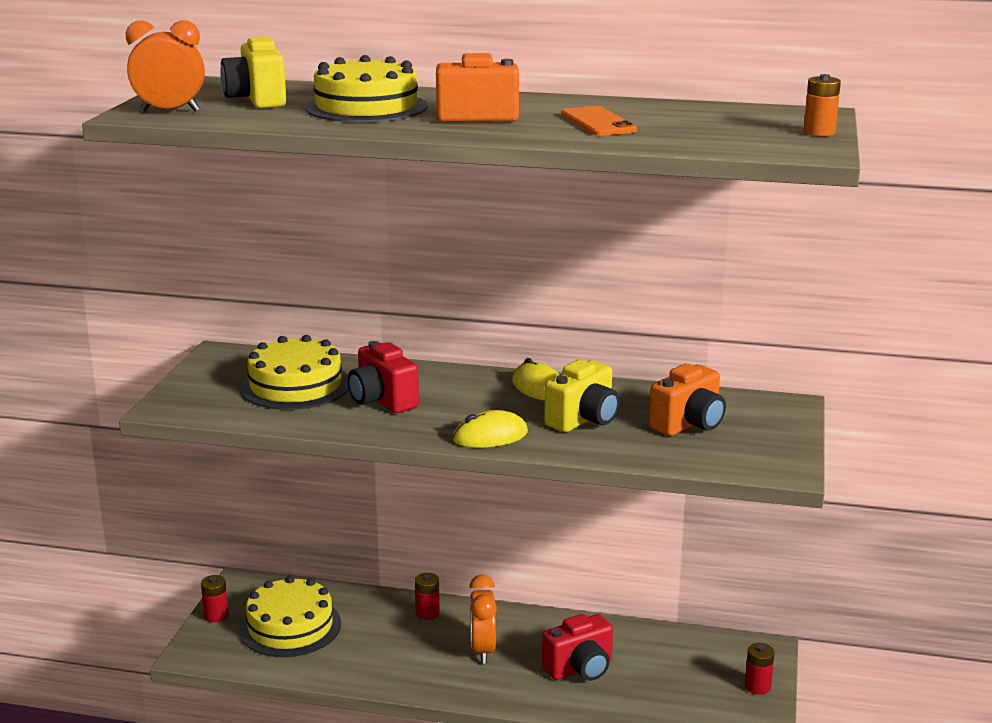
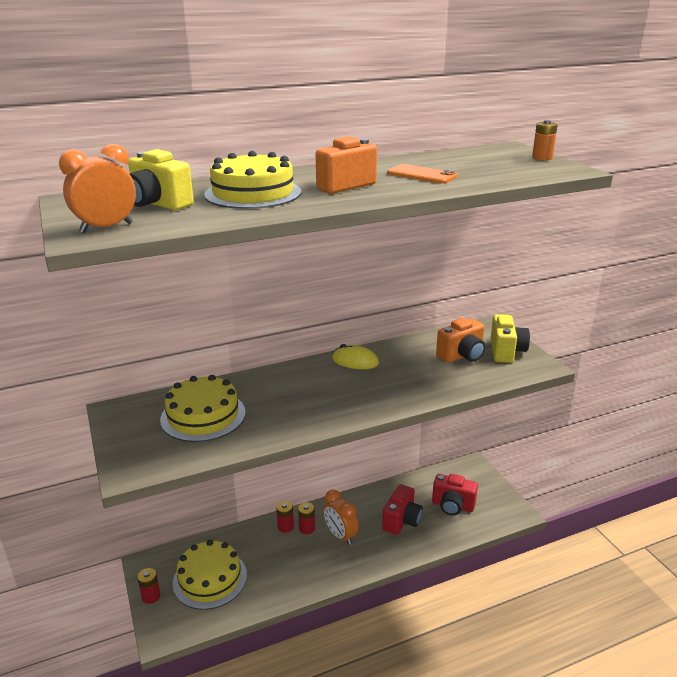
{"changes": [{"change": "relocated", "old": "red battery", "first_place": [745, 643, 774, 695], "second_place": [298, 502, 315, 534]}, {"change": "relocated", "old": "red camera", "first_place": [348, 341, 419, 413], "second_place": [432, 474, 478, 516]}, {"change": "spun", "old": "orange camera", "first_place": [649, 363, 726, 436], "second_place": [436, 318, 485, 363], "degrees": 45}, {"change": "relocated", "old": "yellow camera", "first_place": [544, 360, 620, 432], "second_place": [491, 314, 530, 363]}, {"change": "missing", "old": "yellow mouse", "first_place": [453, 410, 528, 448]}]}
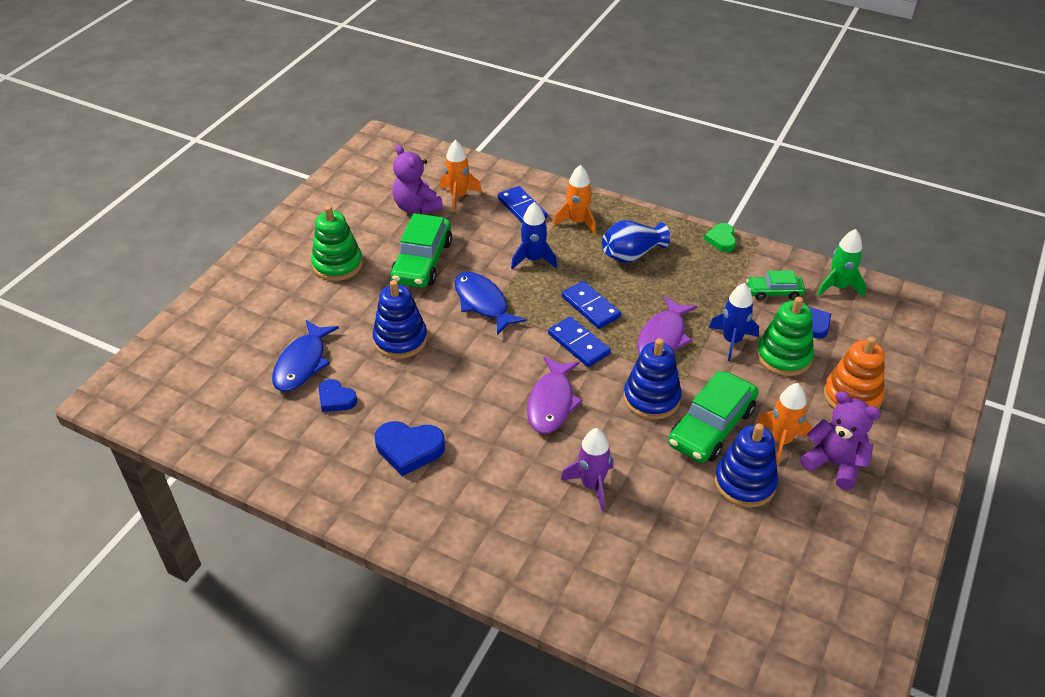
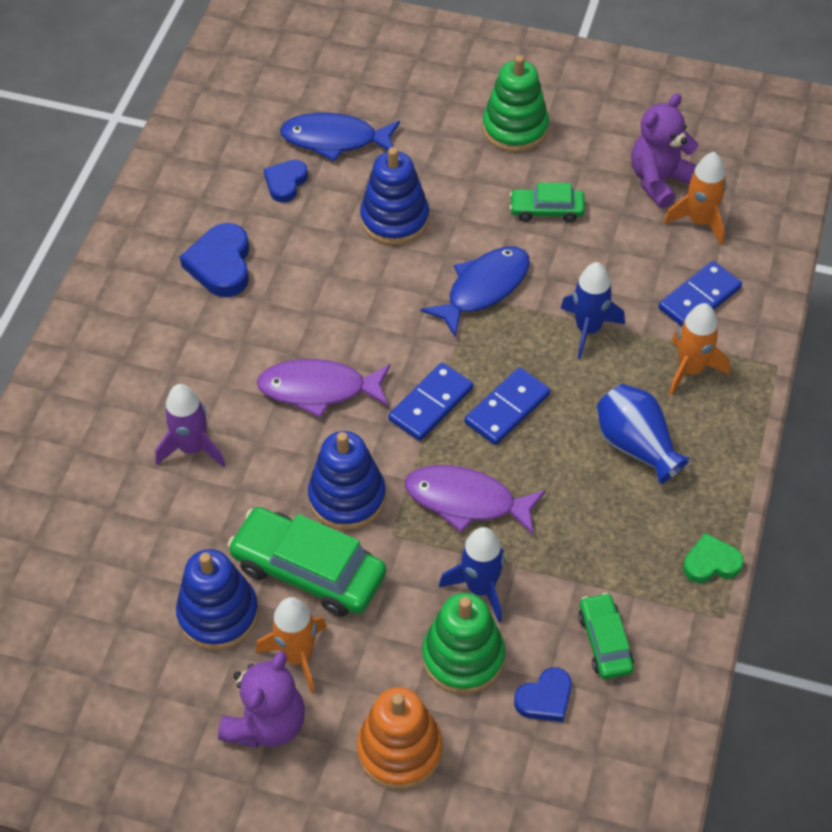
{"changes": [{"change": "size", "old": "green car", "first_place": [391, 213, 452, 288], "second_place": [510, 183, 585, 223], "factor": 0.56}, {"change": "missing", "old": "green rocket", "first_place": [817, 229, 866, 297]}]}
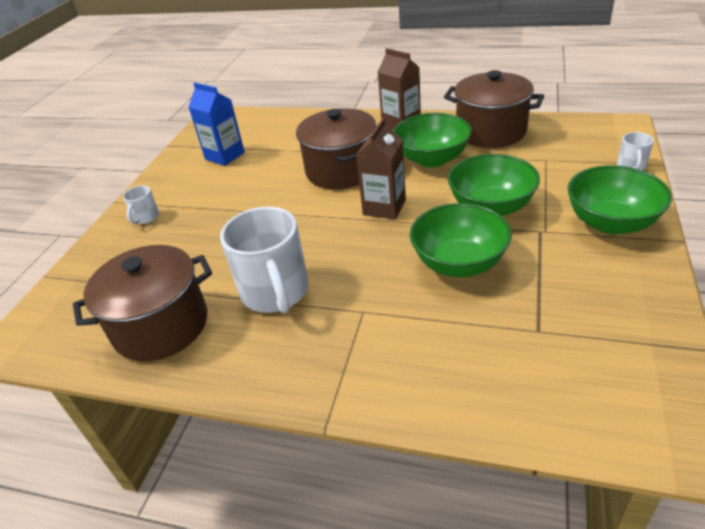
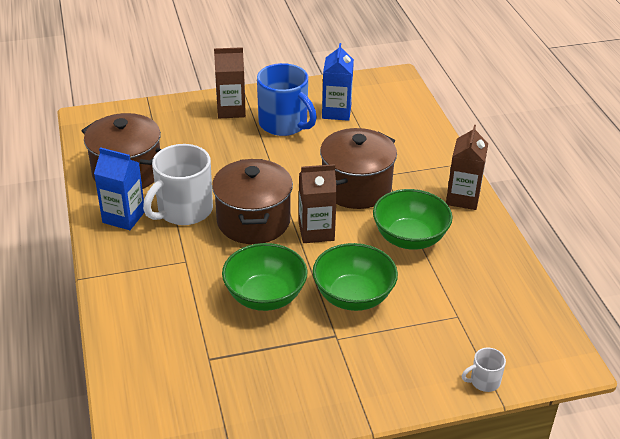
{"changes": [{"change": "appeared", "new": "blue carton", "second_place": [94, 147, 145, 230]}, {"change": "relocated", "old": "brown pot", "first_place": [444, 70, 544, 148], "second_place": [212, 159, 293, 244]}, {"change": "exchanged", "old": "white mug", "new": "brown carton", "first_place": [123, 186, 159, 224], "second_place": [214, 47, 246, 118]}, {"change": "appeared", "new": "blue mug", "second_place": [257, 63, 317, 136]}, {"change": "missing", "old": "green bowl", "first_place": [568, 165, 672, 234]}]}
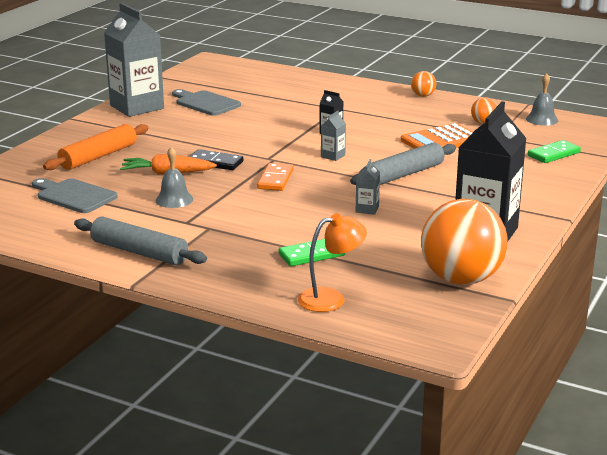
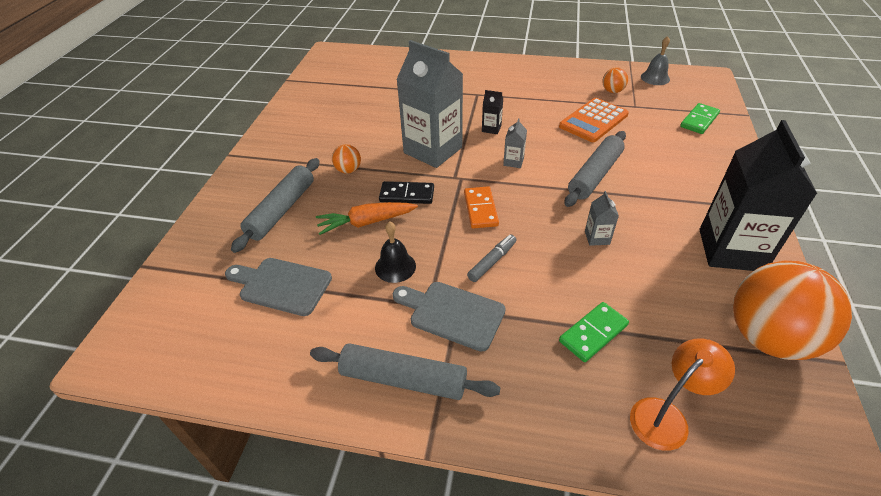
{"changes": [{"change": "colour", "old": "orange rolling pin", "new": "grey rolling pin", "first_place": [43, 124, 148, 170], "second_place": [231, 158, 320, 253]}, {"change": "relocated", "old": "orange ball", "first_place": [411, 71, 436, 97], "second_place": [332, 144, 361, 174]}, {"change": "colour", "old": "grey bell", "new": "black bell", "first_place": [156, 147, 193, 208], "second_place": [375, 221, 416, 283]}, {"change": "relocated", "old": "grey cutting board", "first_place": [172, 89, 241, 116], "second_place": [393, 282, 506, 352]}, {"change": "relocated", "old": "grey carton", "first_place": [104, 3, 164, 117], "second_place": [396, 40, 463, 168]}, {"change": "appeared", "new": "grey marker", "second_place": [467, 234, 516, 282]}]}
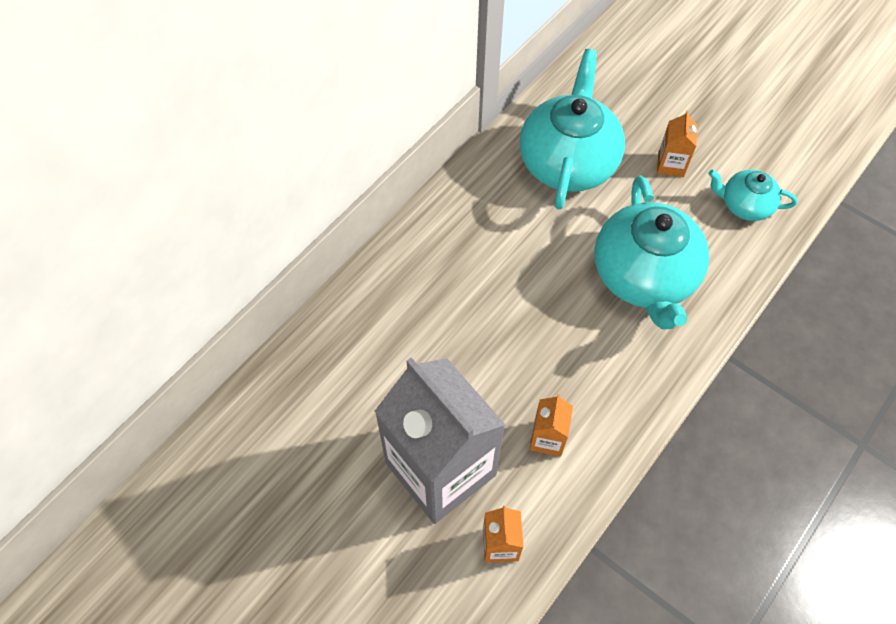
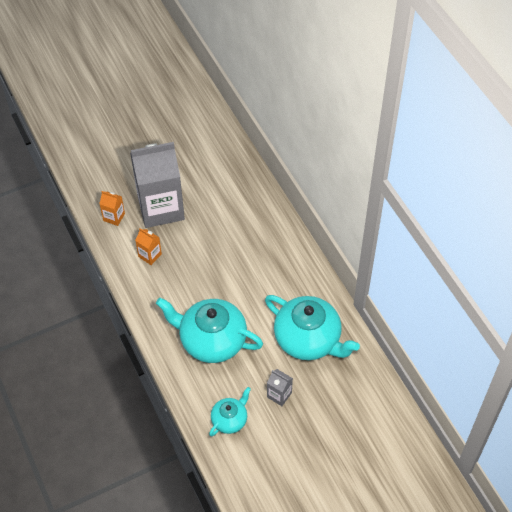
{"changes": [{"change": "colour", "old": "orange carton", "new": "grey carton", "first_place": [657, 111, 697, 177], "second_place": [267, 369, 293, 406]}]}
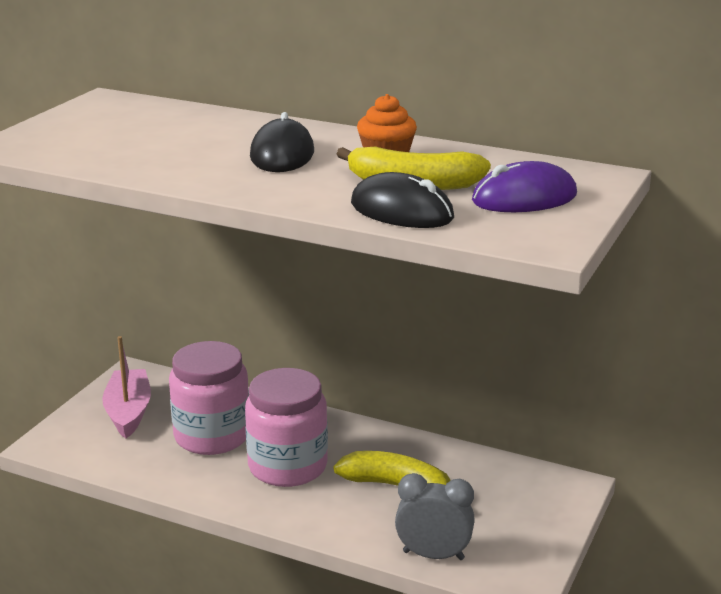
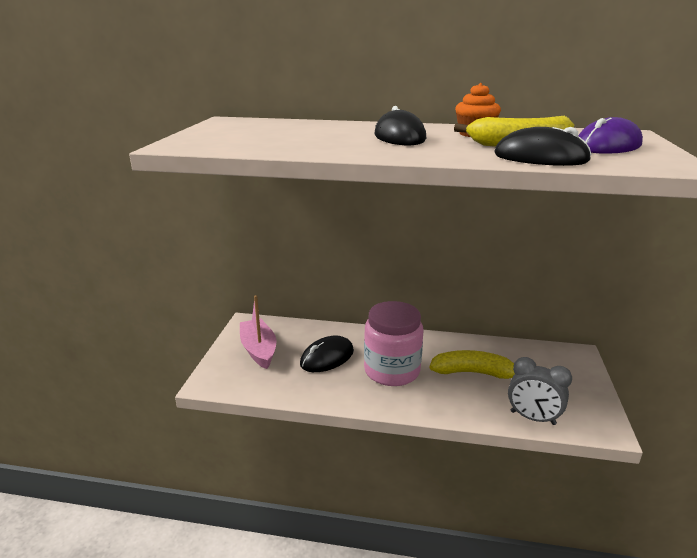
{"changes": [{"change": "exchanged", "old": "pink jar", "new": "black mouse", "first_place": [169, 341, 249, 455], "second_place": [300, 336, 354, 372]}, {"change": "spun", "old": "grey clock", "first_place": [395, 473, 475, 560], "second_place": [508, 357, 572, 425], "degrees": -150}]}
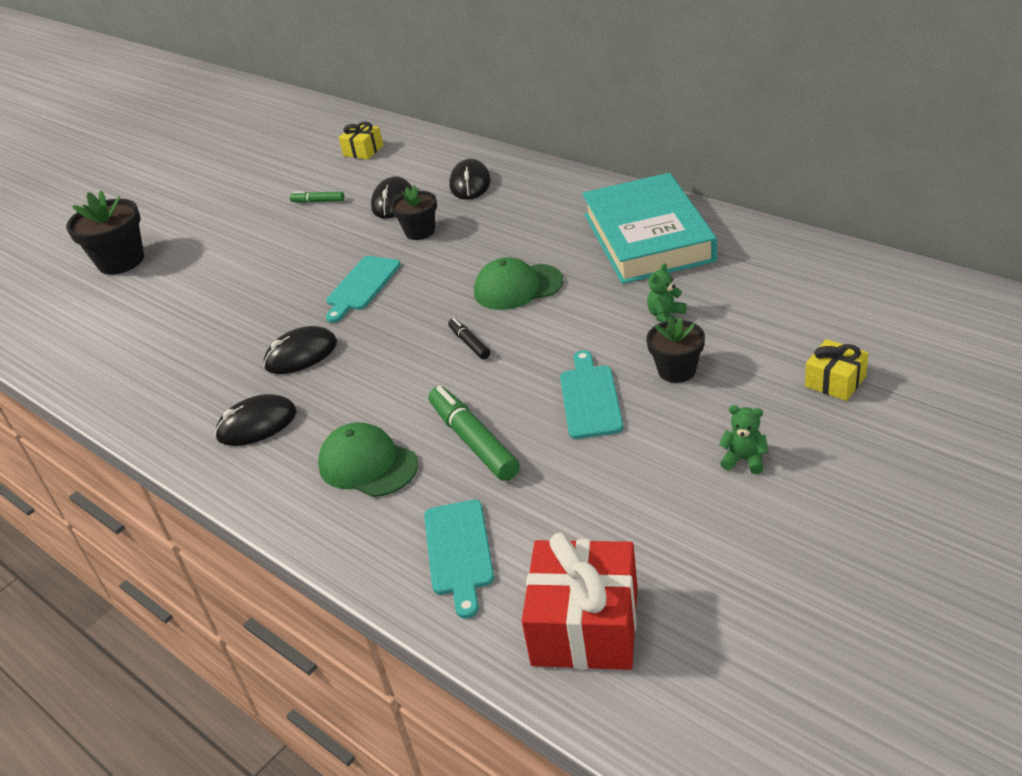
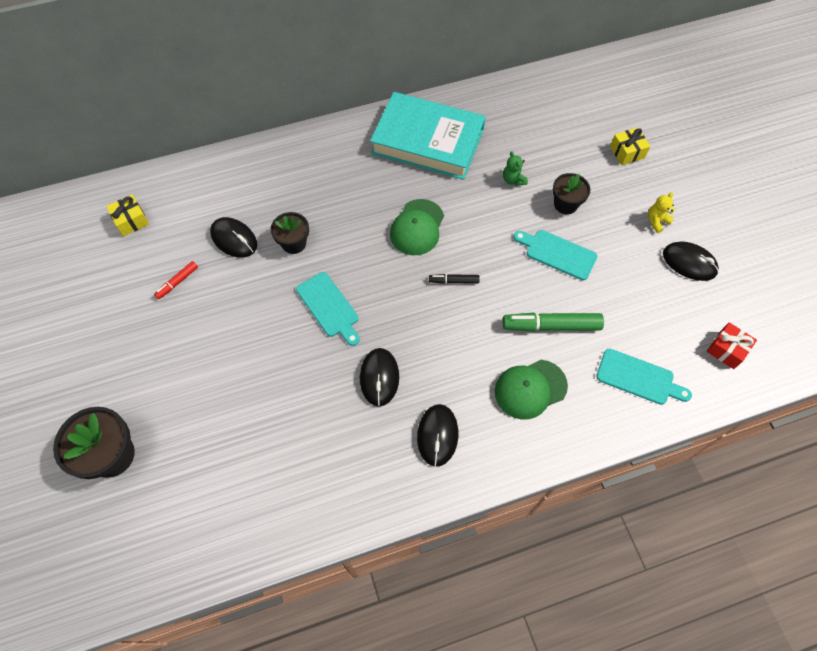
{"changes": [{"change": "colour", "old": "green marker", "new": "red marker", "first_place": [290, 191, 344, 203], "second_place": [154, 261, 198, 299]}, {"change": "colour", "old": "green teddy bear", "new": "yellow teddy bear", "first_place": [719, 405, 769, 474], "second_place": [648, 192, 675, 233]}, {"change": "relocated", "old": "black mouse", "first_place": [449, 159, 491, 200], "second_place": [663, 242, 719, 281]}, {"change": "size", "old": "red gift", "first_place": [522, 533, 638, 670], "second_place": [707, 322, 757, 369], "factor": 0.54}]}
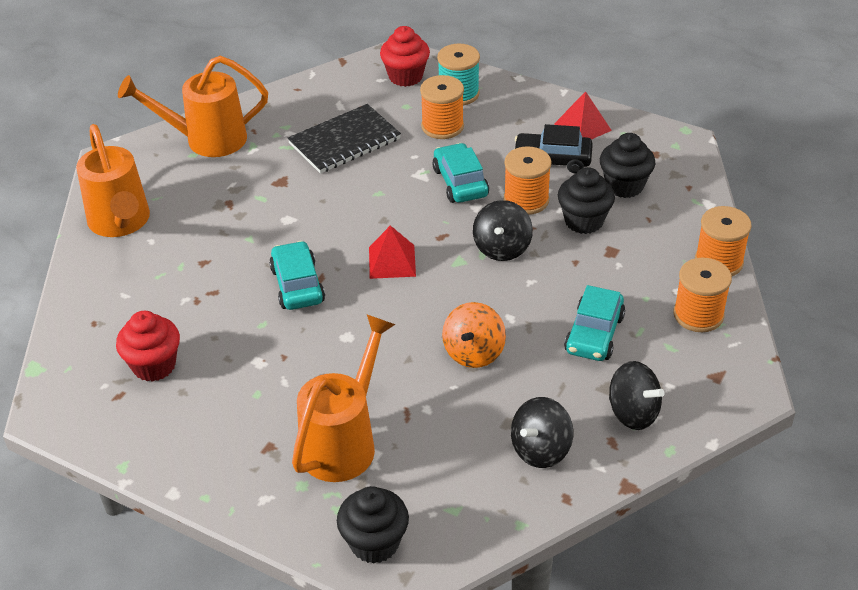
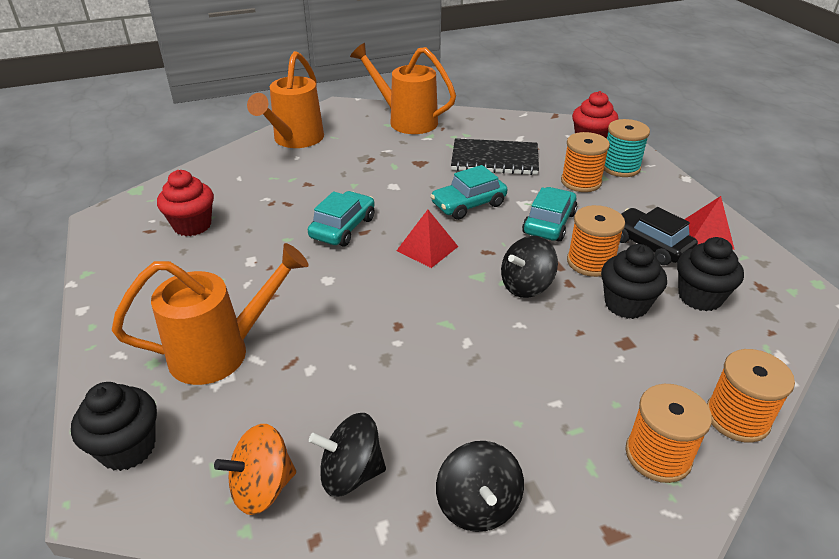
{"changes": [{"change": "relocated", "old": "orange spinning top", "first_place": [442, 302, 506, 368], "second_place": [214, 424, 296, 515]}, {"change": "relocated", "old": "turquoise car", "first_place": [564, 285, 625, 361], "second_place": [431, 165, 507, 220]}]}
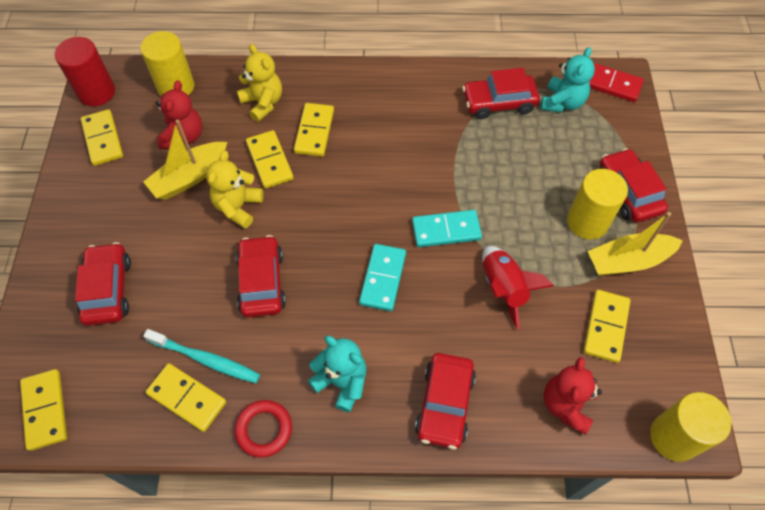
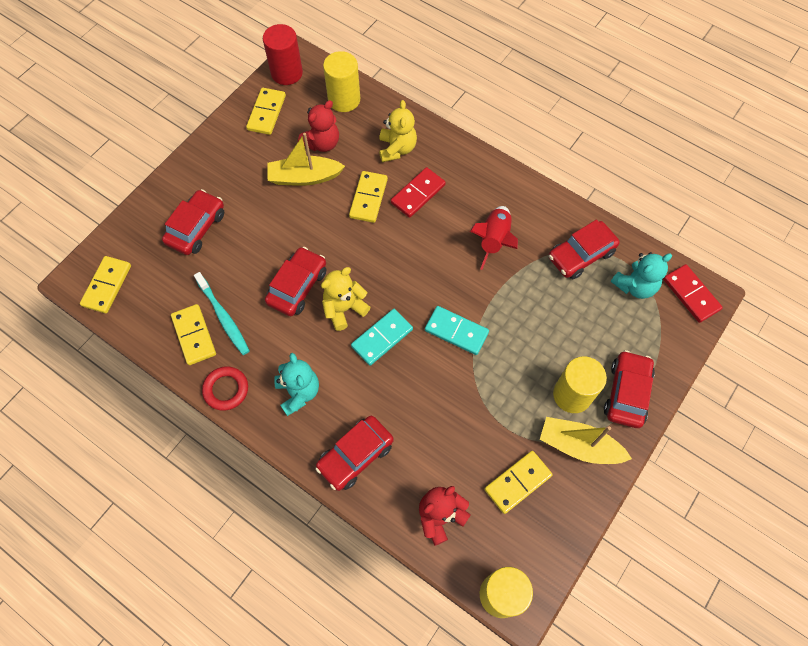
{"changes": [{"change": "relocated", "old": "yellow teddy bear", "first_place": [206, 151, 263, 229], "second_place": [321, 267, 370, 331]}, {"change": "colour", "old": "yellow domino", "new": "red domino", "first_place": [294, 103, 334, 157], "second_place": [391, 167, 446, 218]}, {"change": "relocated", "old": "red rocket", "first_place": [482, 246, 554, 329], "second_place": [470, 206, 518, 270]}, {"change": "spun", "old": "red car", "first_place": [462, 68, 540, 119], "second_place": [548, 220, 620, 279], "degrees": -60}]}
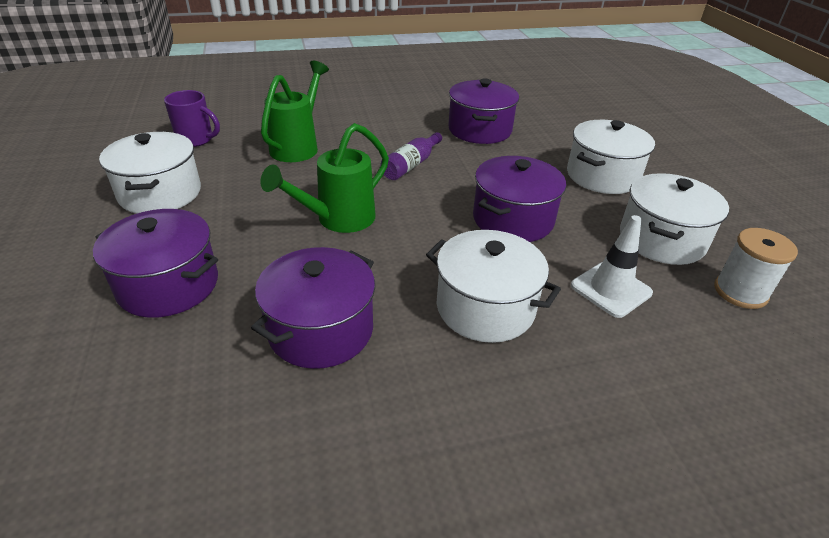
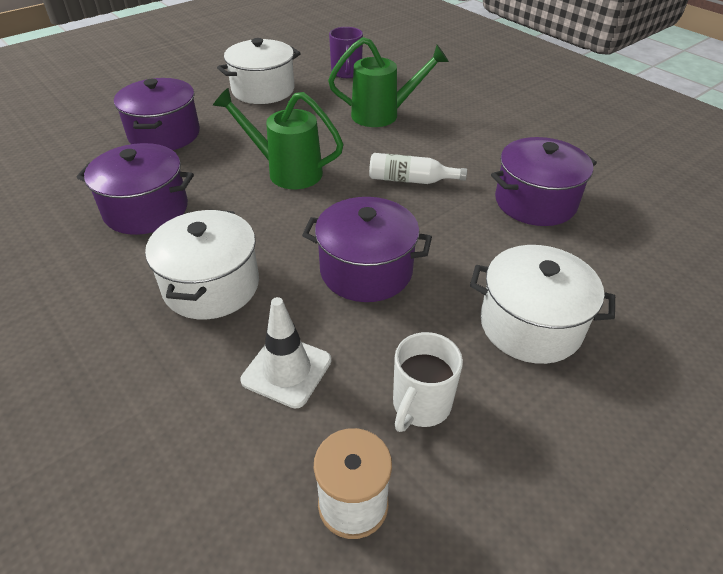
{"changes": [{"change": "colour", "old": "purple bottle", "new": "white bottle", "first_place": [381, 132, 442, 180], "second_place": [369, 153, 467, 184]}, {"change": "exchanged", "old": "white pot", "new": "white mug", "first_place": [620, 173, 729, 265], "second_place": [393, 332, 463, 432]}]}
